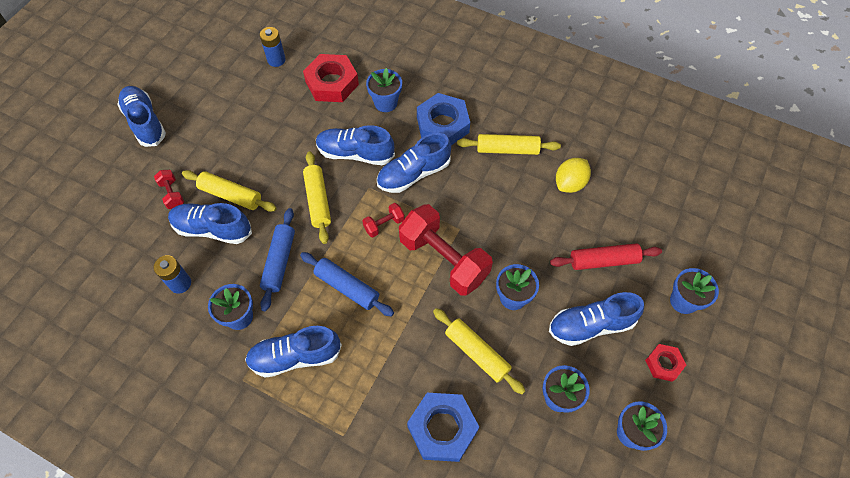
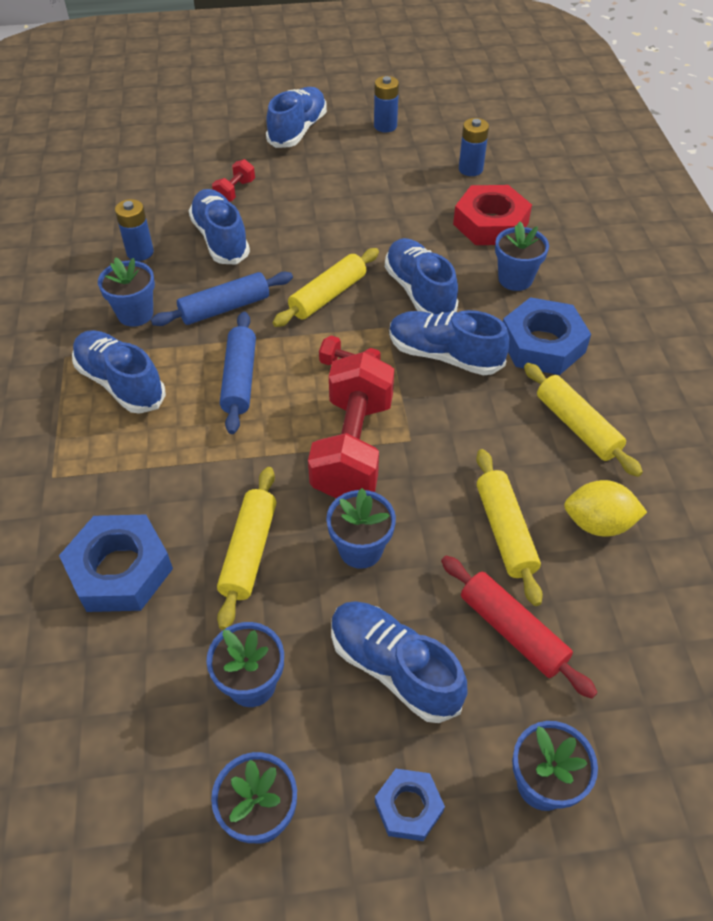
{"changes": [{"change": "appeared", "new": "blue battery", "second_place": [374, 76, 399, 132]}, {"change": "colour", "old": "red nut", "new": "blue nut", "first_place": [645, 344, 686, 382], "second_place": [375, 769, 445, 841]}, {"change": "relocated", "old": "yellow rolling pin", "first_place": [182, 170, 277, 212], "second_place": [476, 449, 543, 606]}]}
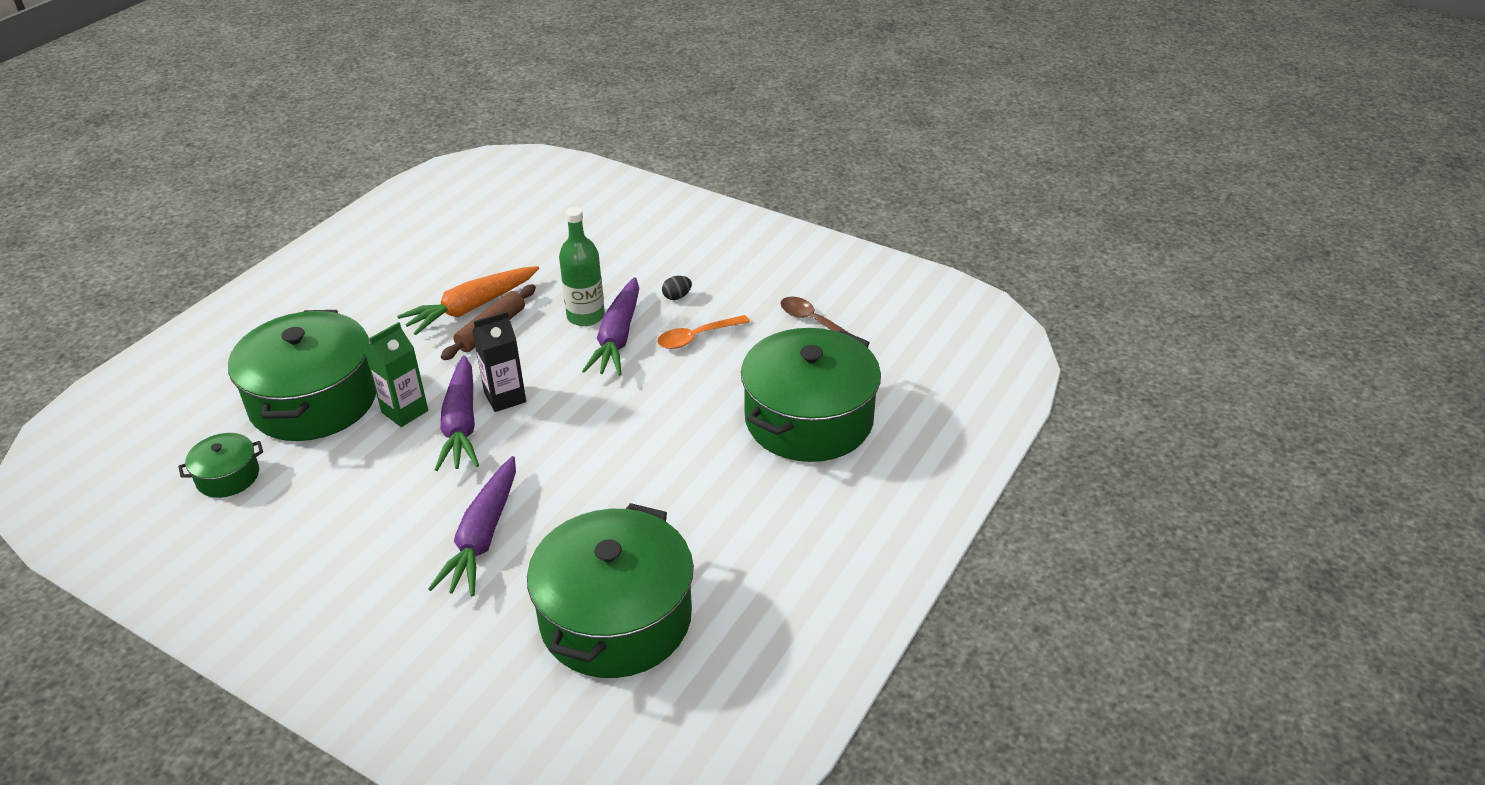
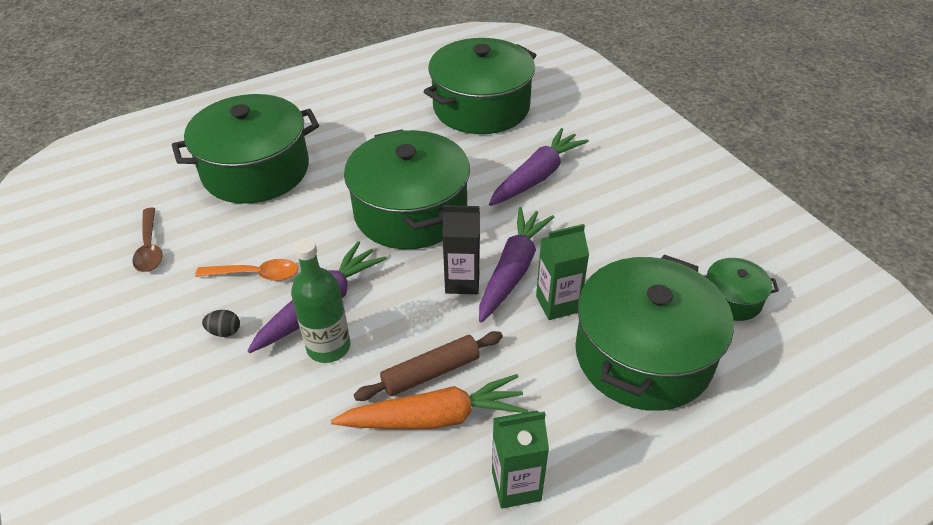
{"changes": [{"change": "appeared", "new": "green pot", "second_place": [344, 129, 470, 249]}, {"change": "appeared", "new": "green carton", "second_place": [492, 411, 549, 509]}]}
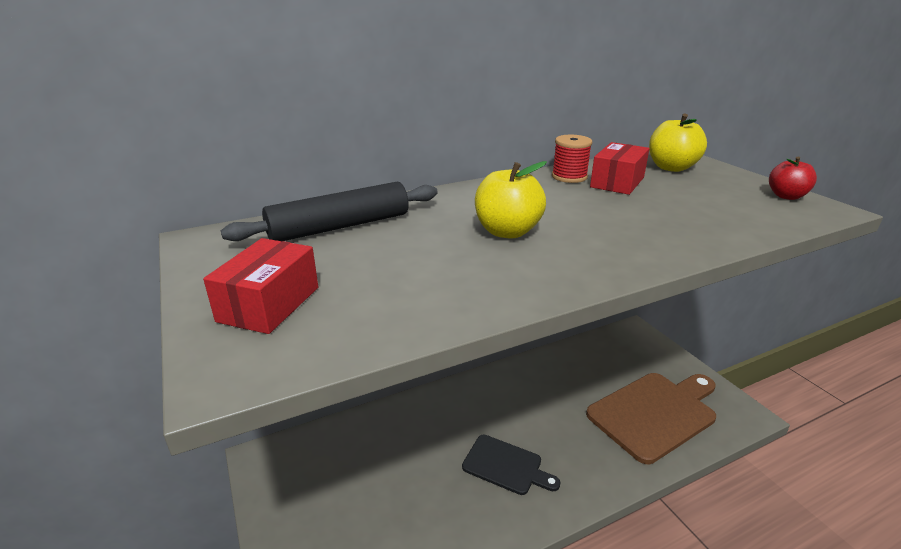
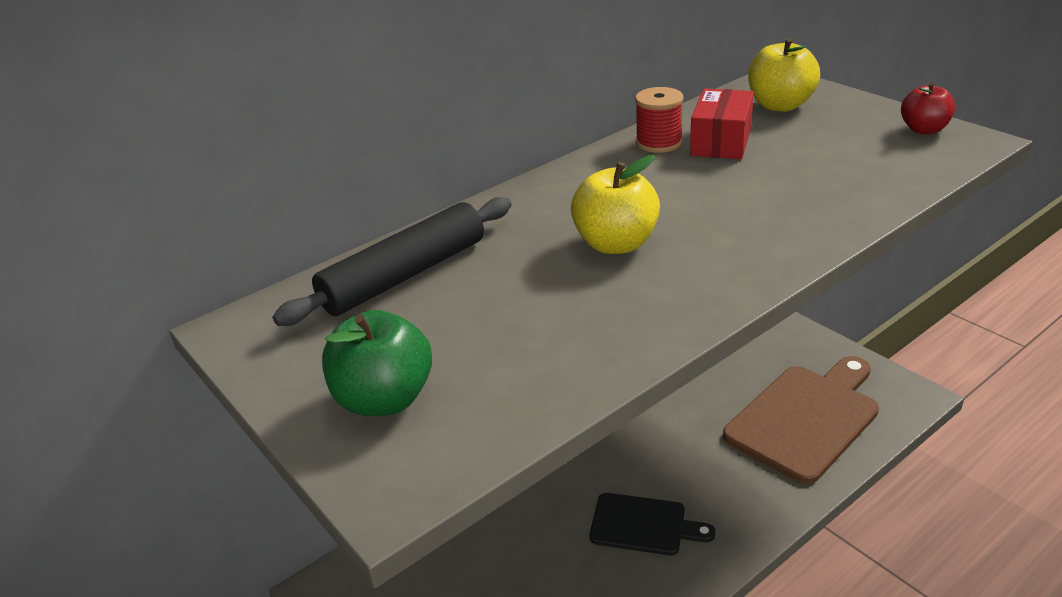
{"changes": [{"change": "exchanged", "old": "red box", "new": "green apple", "first_place": [203, 238, 318, 334], "second_place": [322, 310, 432, 416]}]}
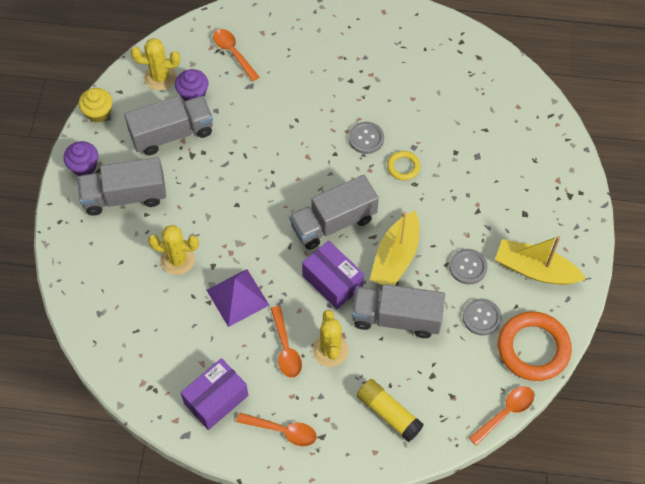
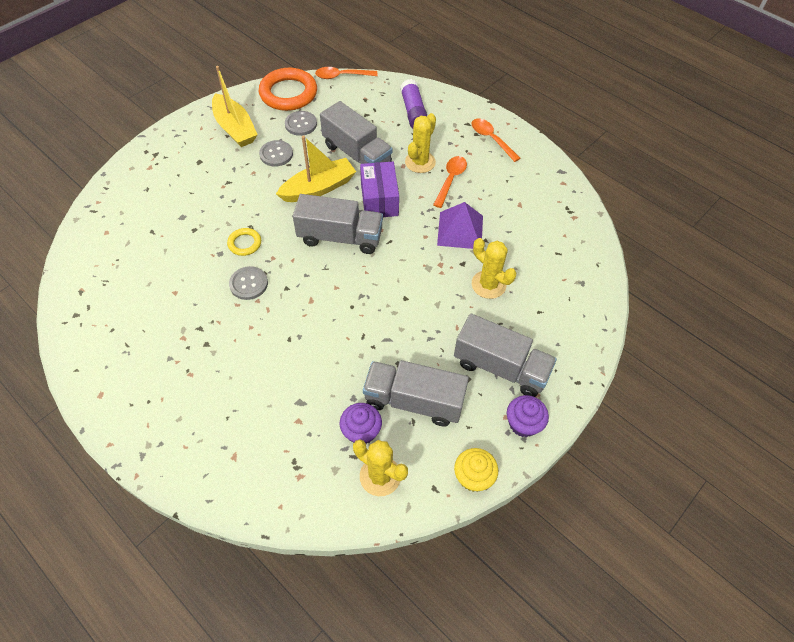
{"changes": [{"change": "colour", "old": "yellow glue stick", "new": "purple glue stick", "first_place": [357, 379, 424, 442], "second_place": [400, 79, 427, 128]}, {"change": "missing", "old": "purple box", "first_place": [181, 358, 248, 430]}, {"change": "missing", "old": "orange spoon", "first_place": [213, 29, 259, 81]}]}
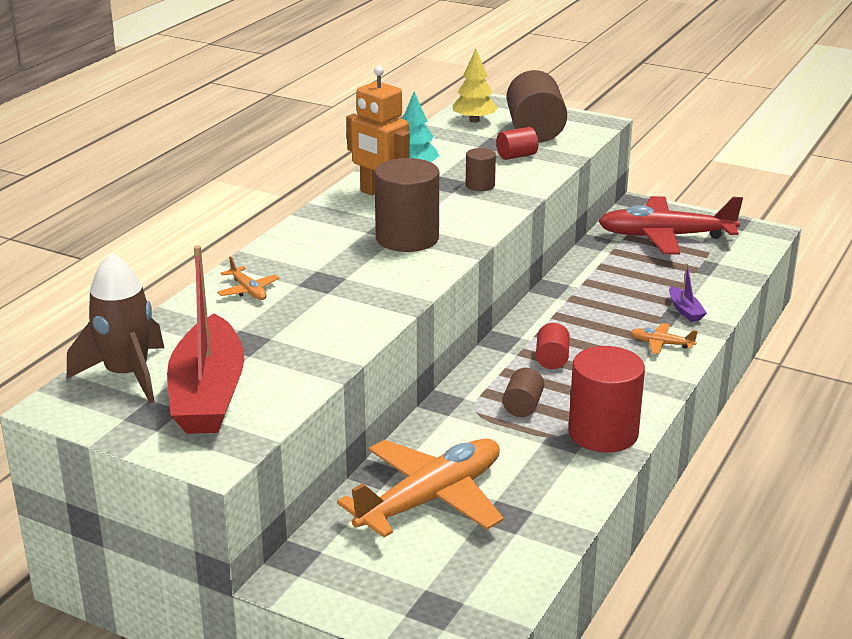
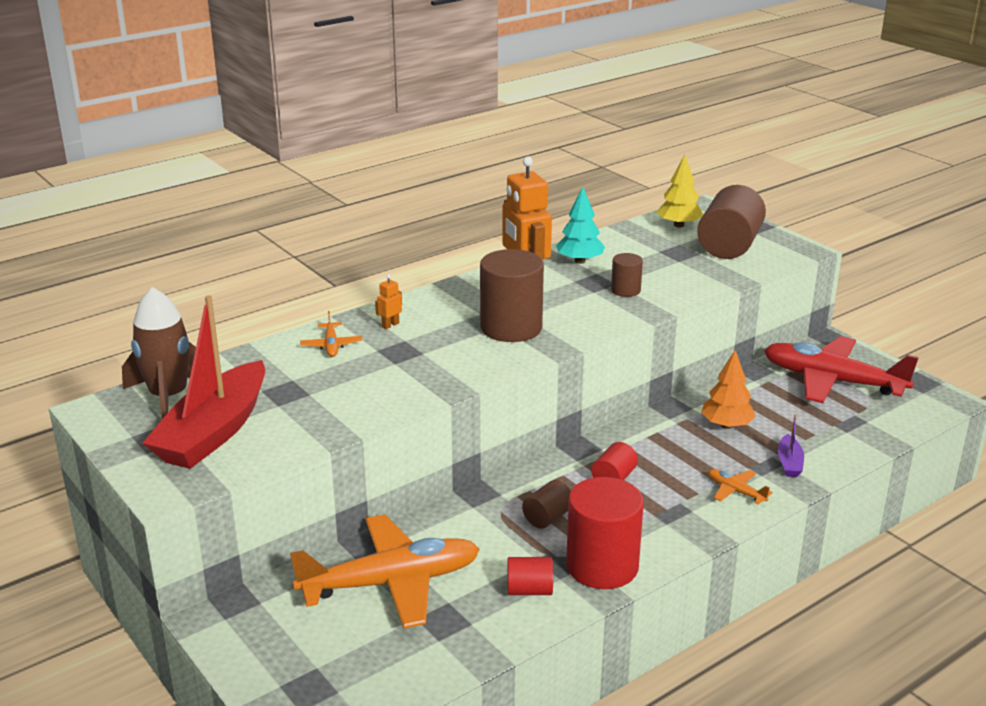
{"changes": [{"change": "appeared", "new": "orange robot", "second_place": [375, 274, 402, 329]}, {"change": "relocated", "old": "red cylinder", "first_place": [496, 127, 538, 160], "second_place": [507, 557, 553, 595]}, {"change": "appeared", "new": "orange tree", "second_place": [701, 350, 756, 429]}]}
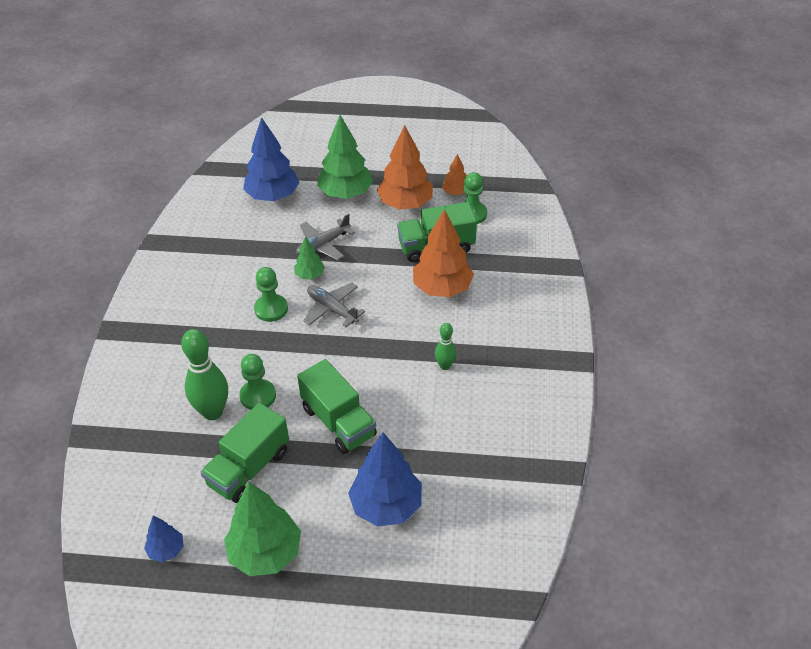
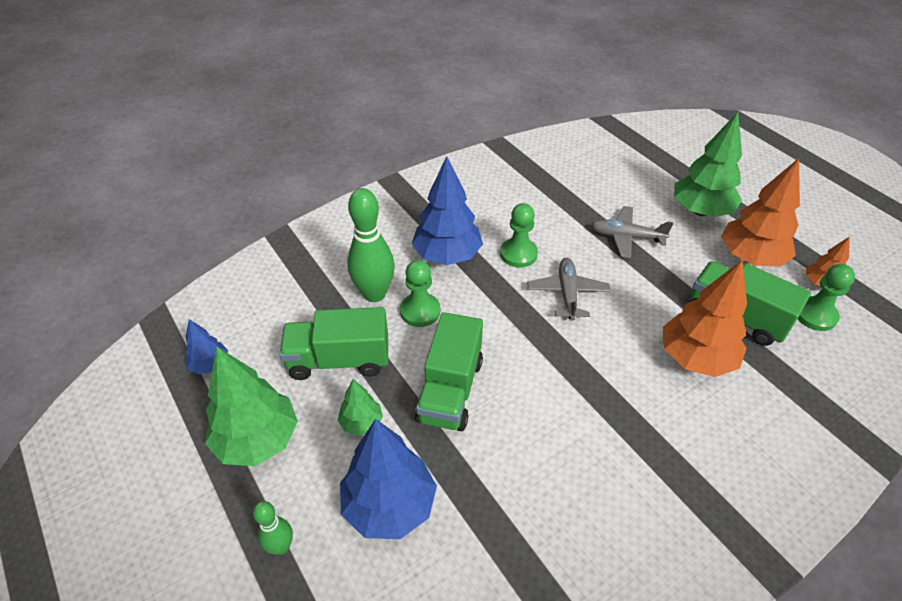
{"changes": [{"change": "relocated", "old": "green bowling pin", "first_place": [435, 323, 456, 370], "second_place": [253, 501, 293, 555]}, {"change": "relocated", "old": "green tree", "first_place": [294, 236, 325, 279], "second_place": [337, 379, 383, 436]}, {"change": "relocated", "old": "blue tree", "first_place": [243, 117, 300, 201], "second_place": [412, 156, 483, 265]}]}
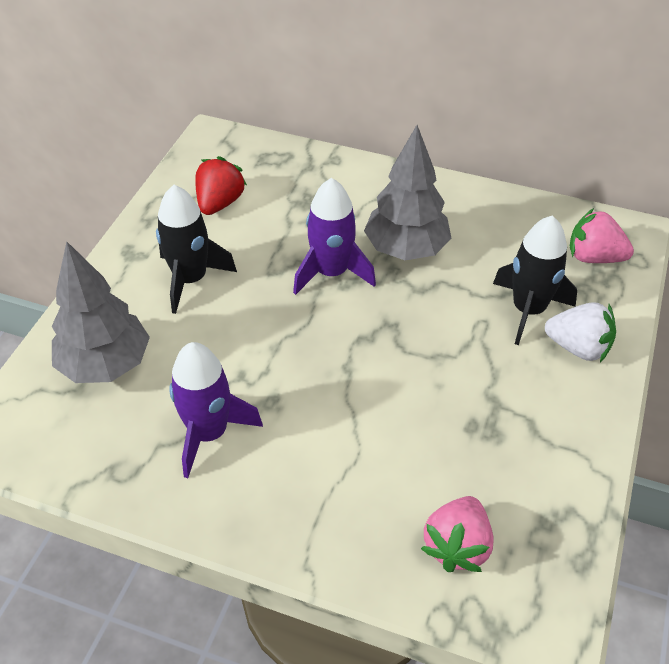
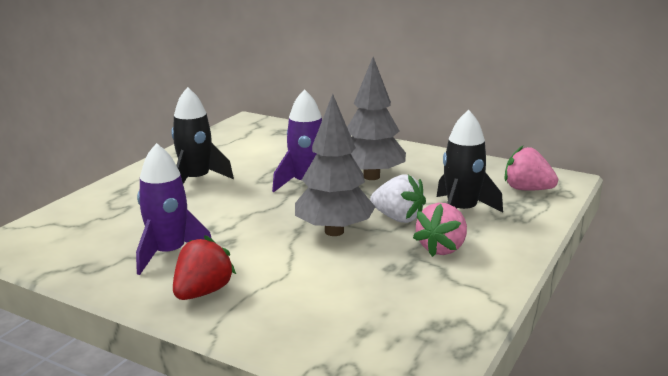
{"changes": [{"change": "relocated", "old": "red strawberry", "first_place": [195, 156, 247, 215], "second_place": [173, 235, 236, 300]}, {"change": "relocated", "old": "grey tree", "first_place": [52, 241, 150, 383], "second_place": [295, 94, 375, 236]}, {"change": "relocated", "old": "white strawberry", "first_place": [545, 302, 616, 362], "second_place": [370, 174, 426, 223]}, {"change": "relocated", "old": "pink strawberry", "first_place": [421, 496, 494, 572], "second_place": [413, 203, 467, 257]}]}
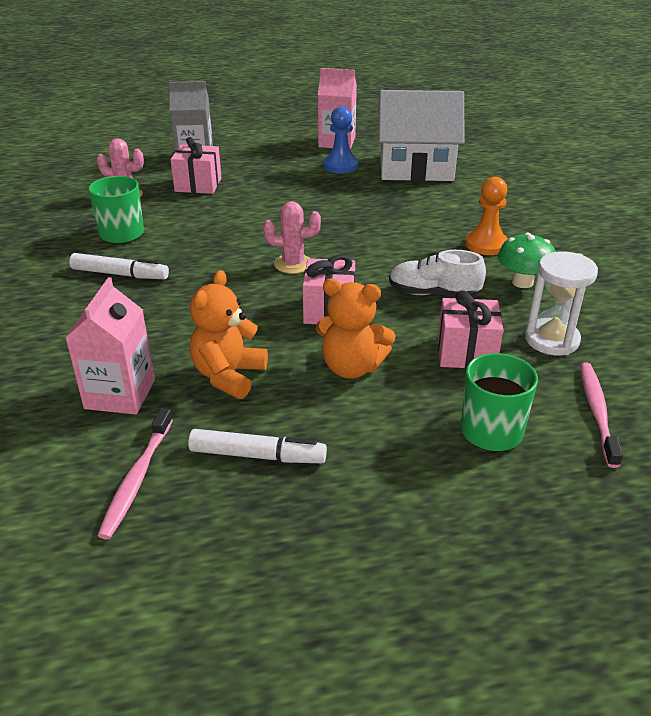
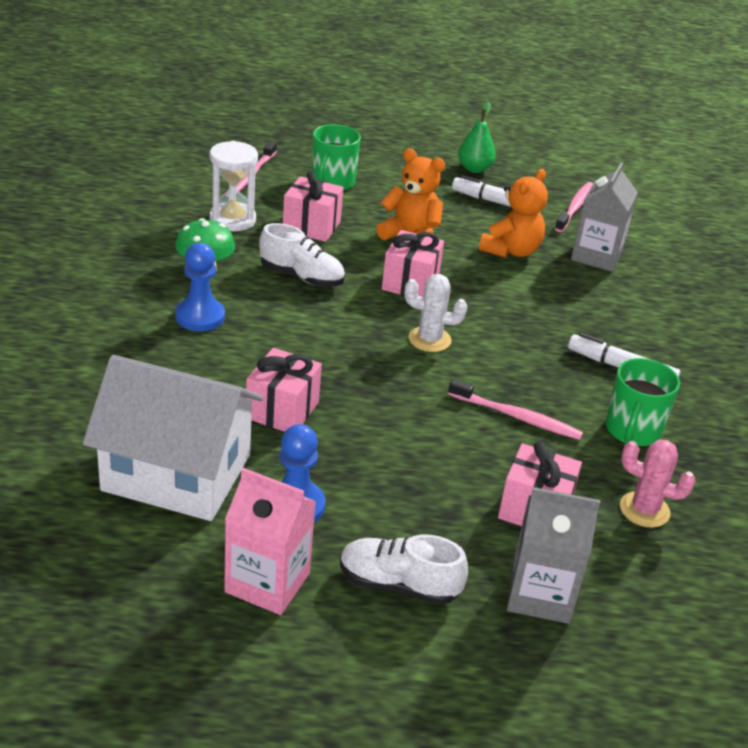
{"changes": [{"change": "colour", "old": "orange pawn", "new": "blue pawn", "first_place": [465, 177, 508, 255], "second_place": [175, 243, 225, 331]}, {"change": "appeared", "new": "pink gift", "second_place": [246, 348, 322, 432]}, {"change": "appeared", "new": "white shoe", "second_place": [340, 535, 468, 605]}, {"change": "colour", "old": "pink cactus", "new": "white cactus", "first_place": [263, 201, 321, 274], "second_place": [404, 274, 467, 352]}, {"change": "appeared", "new": "pink toothbrush", "second_place": [448, 379, 583, 440]}, {"change": "appeared", "new": "green pear", "second_place": [458, 102, 496, 173]}, {"change": "colour", "old": "pink carton", "new": "grey carton", "first_place": [65, 277, 155, 415], "second_place": [571, 162, 638, 272]}]}
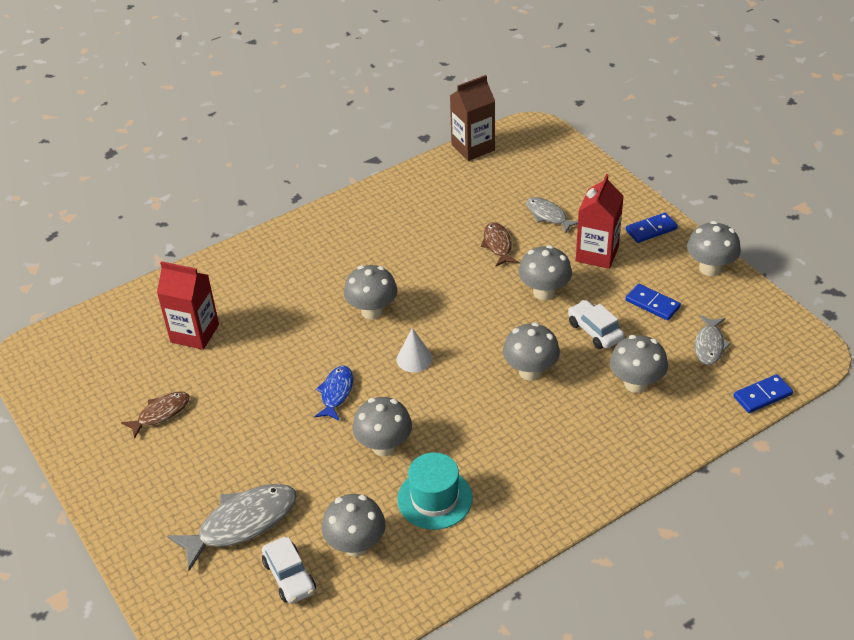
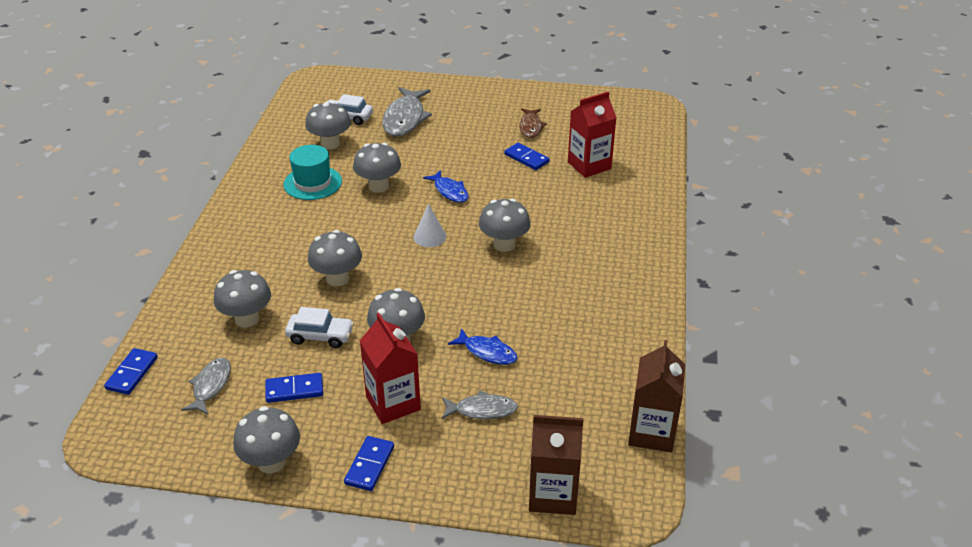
{"changes": [{"change": "spun", "old": "grey fish", "first_place": [695, 315, 731, 365], "second_place": [182, 358, 231, 415], "degrees": 45}, {"change": "colour", "old": "brown fish", "new": "blue fish", "first_place": [481, 222, 518, 266], "second_place": [448, 328, 518, 365]}, {"change": "appeared", "new": "blue domino", "second_place": [504, 143, 549, 170]}, {"change": "appeared", "new": "brown carton", "second_place": [529, 415, 583, 515]}]}
